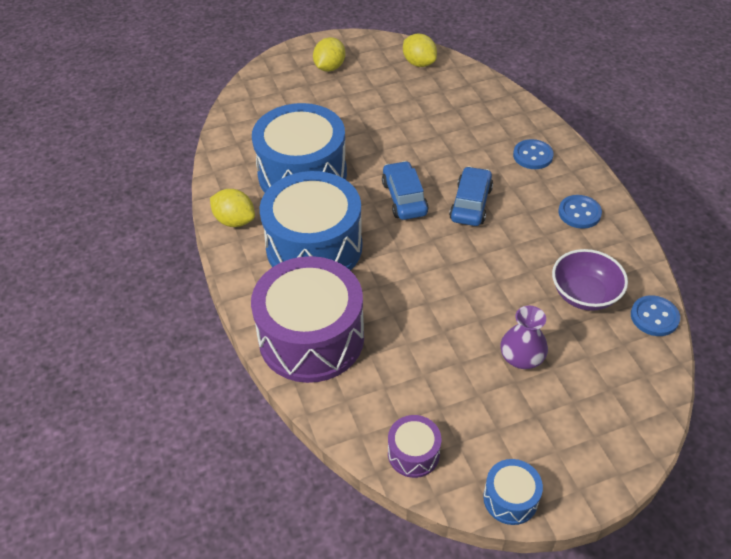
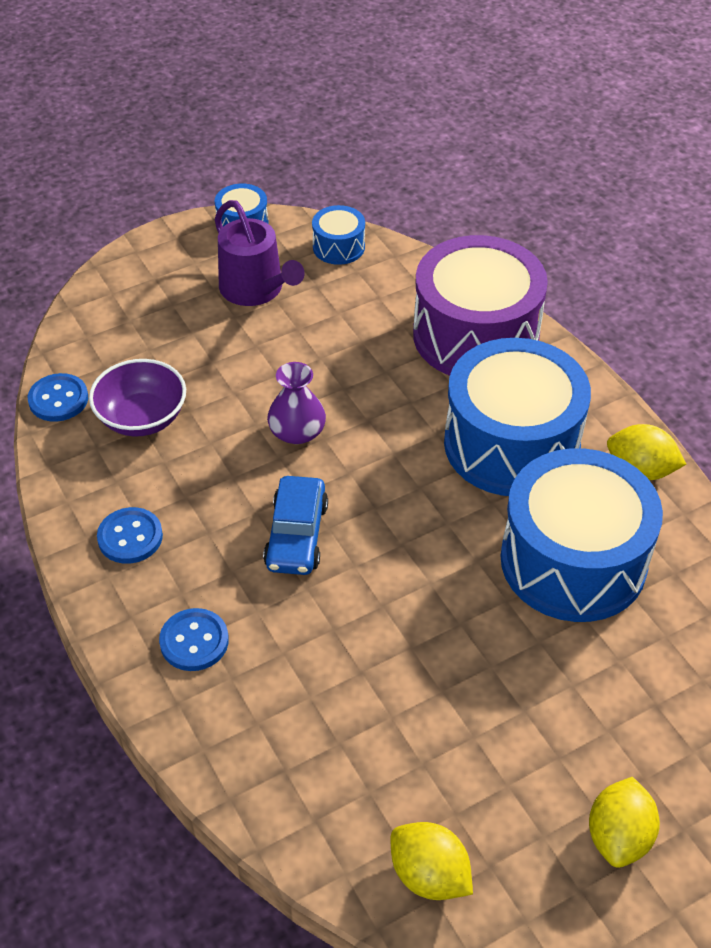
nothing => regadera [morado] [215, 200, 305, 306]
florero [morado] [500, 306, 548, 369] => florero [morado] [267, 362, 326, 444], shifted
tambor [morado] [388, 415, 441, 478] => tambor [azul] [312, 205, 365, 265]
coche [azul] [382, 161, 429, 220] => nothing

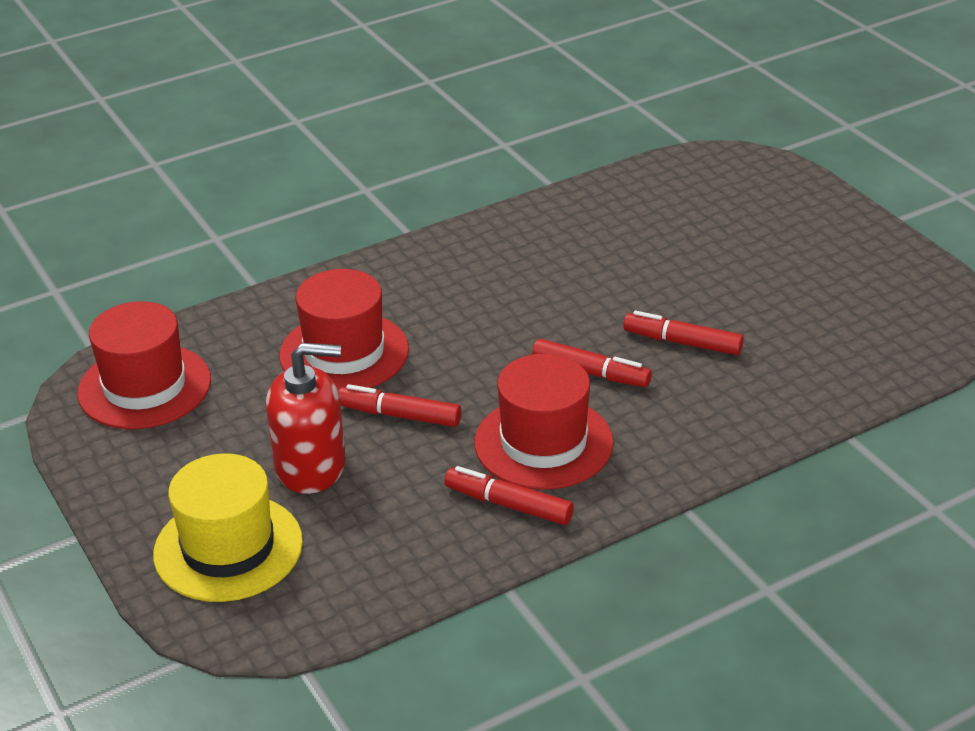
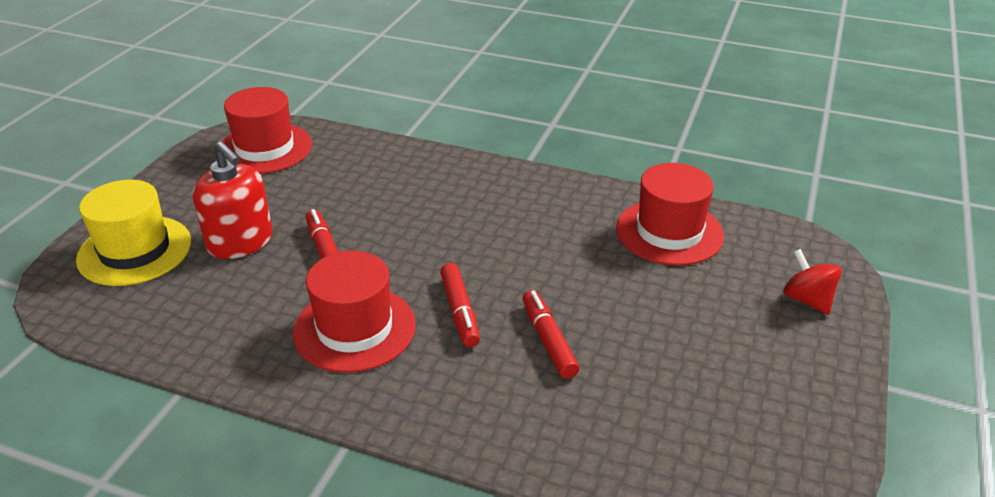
sombrero [rojo] [279, 269, 409, 391] => sombrero [rojo] [616, 163, 724, 266], shifted
nothing => peonza [rojo] [783, 249, 842, 315]
rotulador [rojo] [444, 466, 574, 525] => nothing

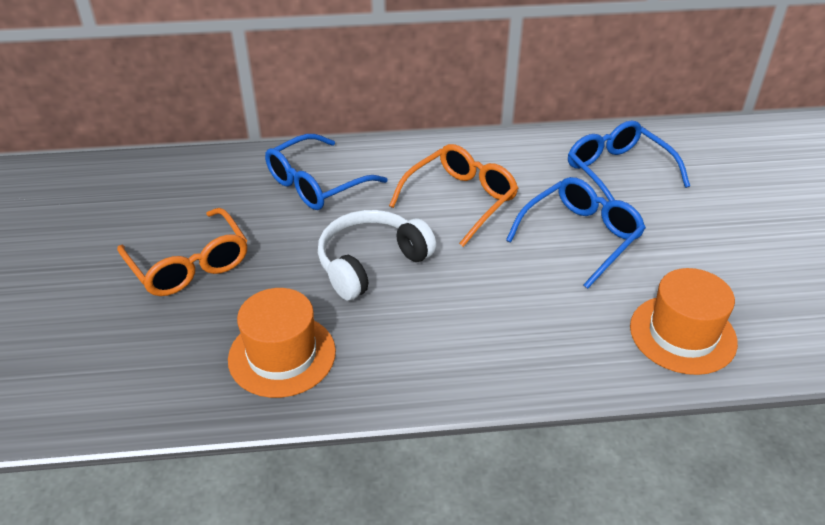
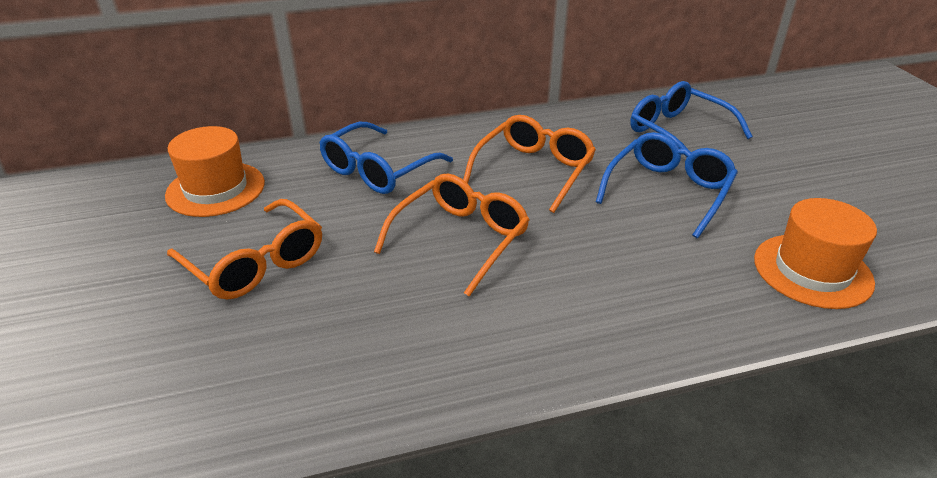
sombrero [naranja] [228, 288, 336, 398] => sombrero [naranja] [165, 126, 265, 217], shifted
auriculares [blanco] [318, 210, 437, 301] => gafas [naranja] [374, 174, 529, 297]

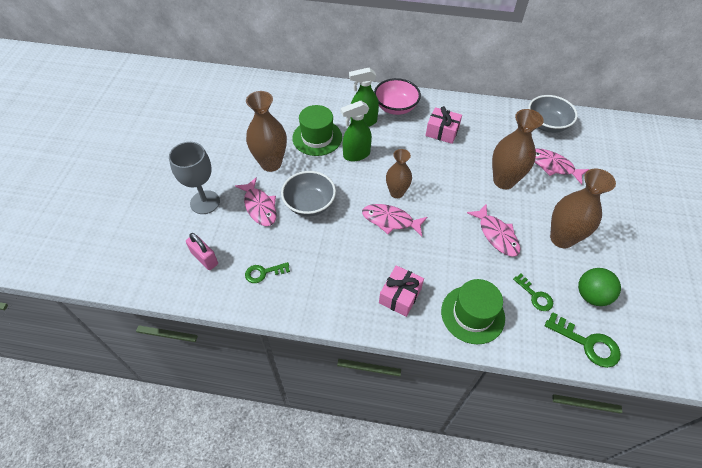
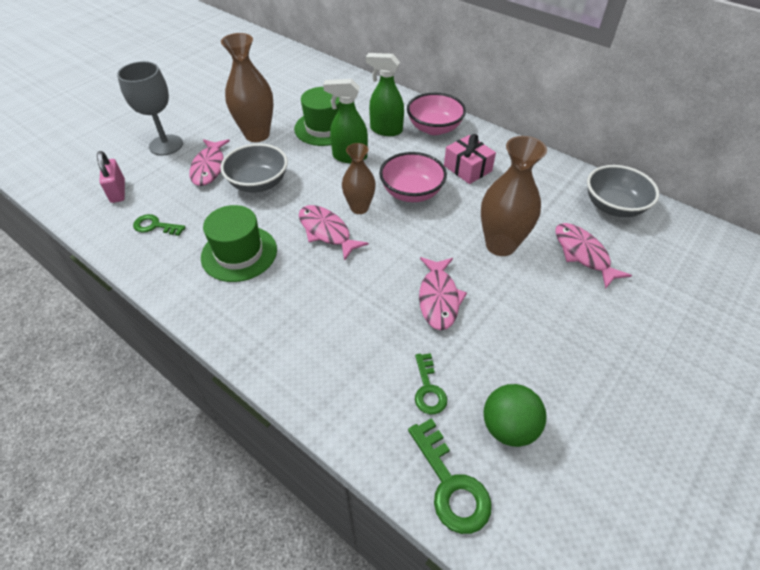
sombrero [verde] [441, 279, 505, 344] => sombrero [verde] [201, 205, 277, 282], shifted
nothing => cuenco [rosa] [379, 152, 447, 202]
regalo [rosa] [379, 265, 424, 317] => nothing
florero [marrón] [550, 169, 616, 248] => nothing

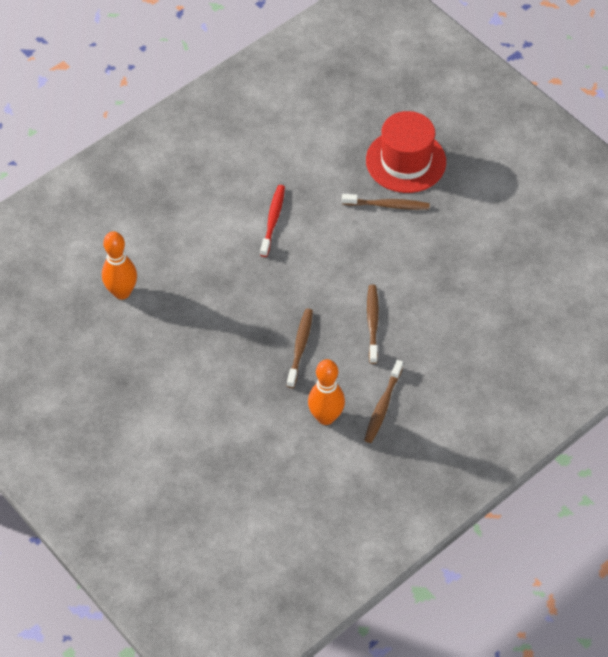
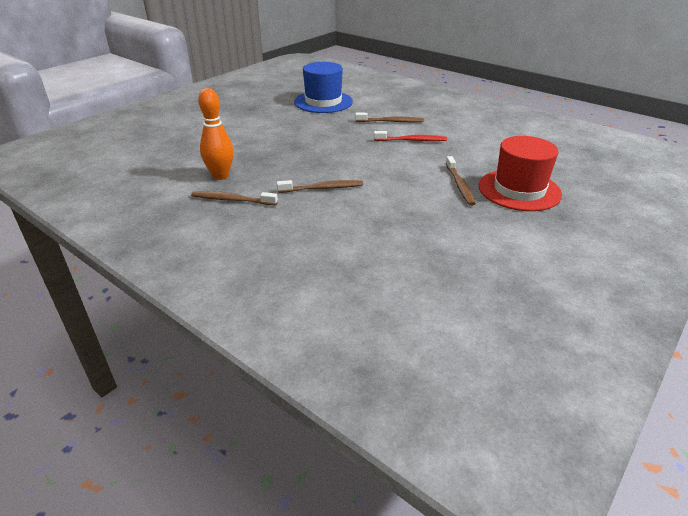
bolo [naranja] [102, 231, 137, 300] => sombrero [azul] [294, 62, 353, 113]
cepillo de dientes [marrón] [287, 309, 313, 388] => cepillo de dientes [marrón] [355, 113, 424, 122], shifted

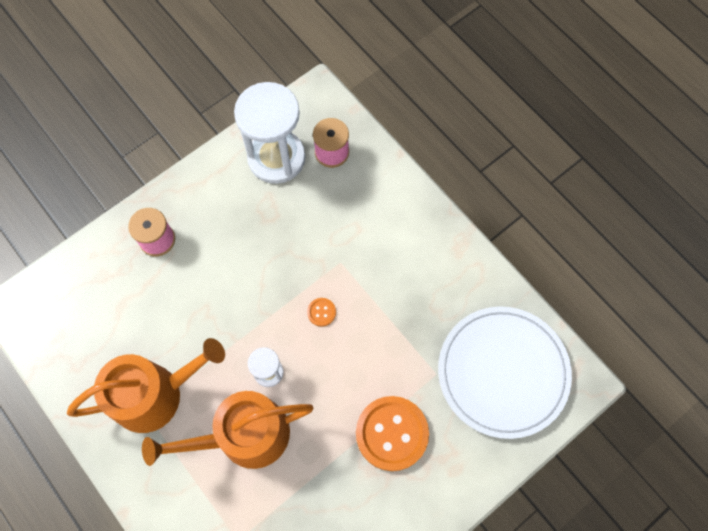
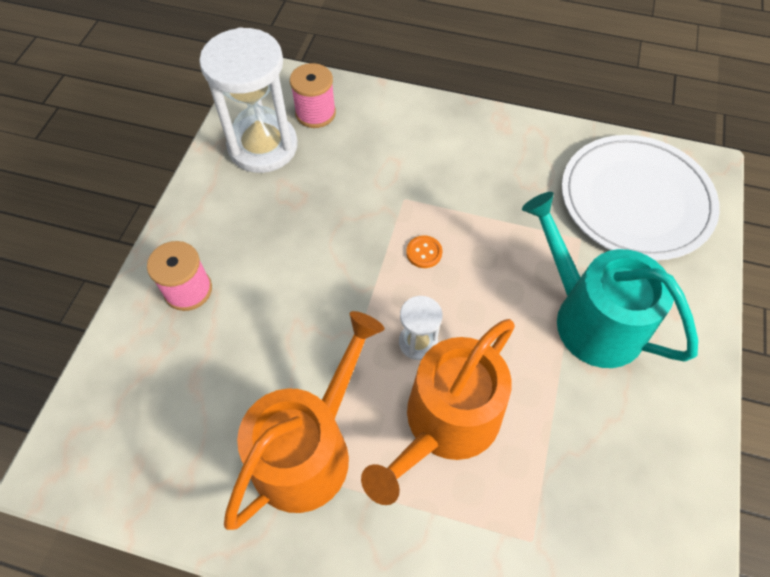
botón [naranja] [356, 396, 429, 471] => regadera [turquesa] [522, 192, 698, 368]

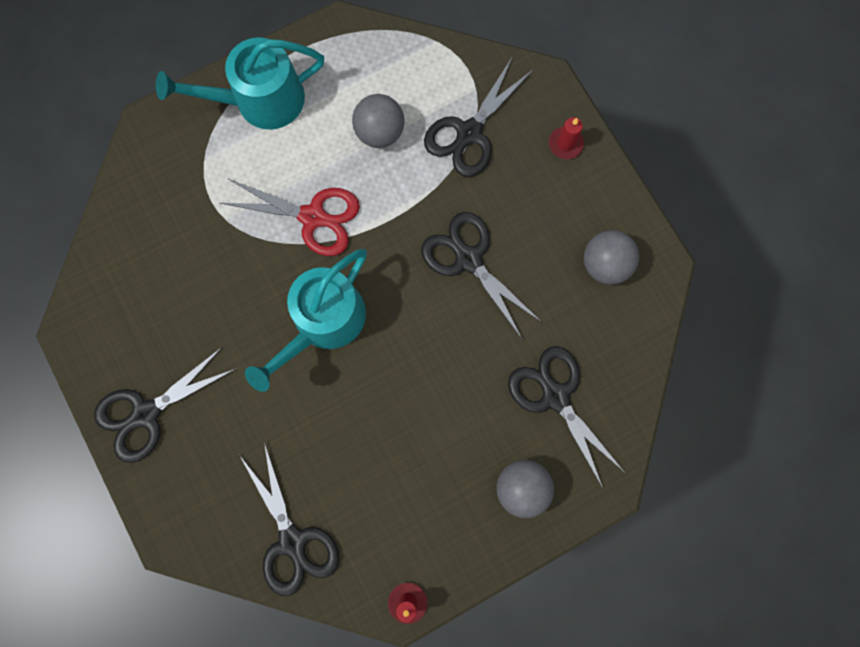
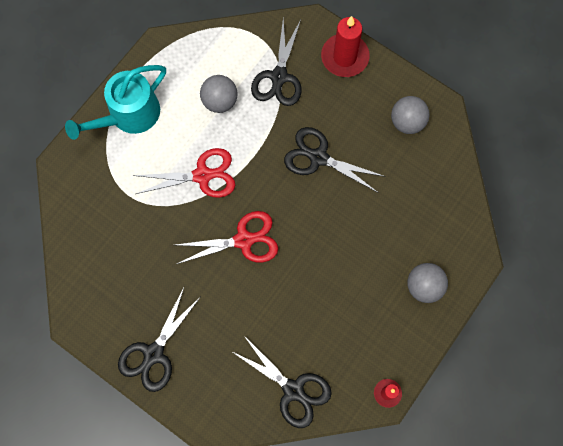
regadera [turquesa] [245, 249, 367, 392] => tijeras [rojo] [176, 211, 278, 264]
vela [rojo] [549, 117, 584, 159] => vela [rojo] [321, 16, 370, 77], x1.92
tijeras [negro] [508, 346, 625, 488] => nothing

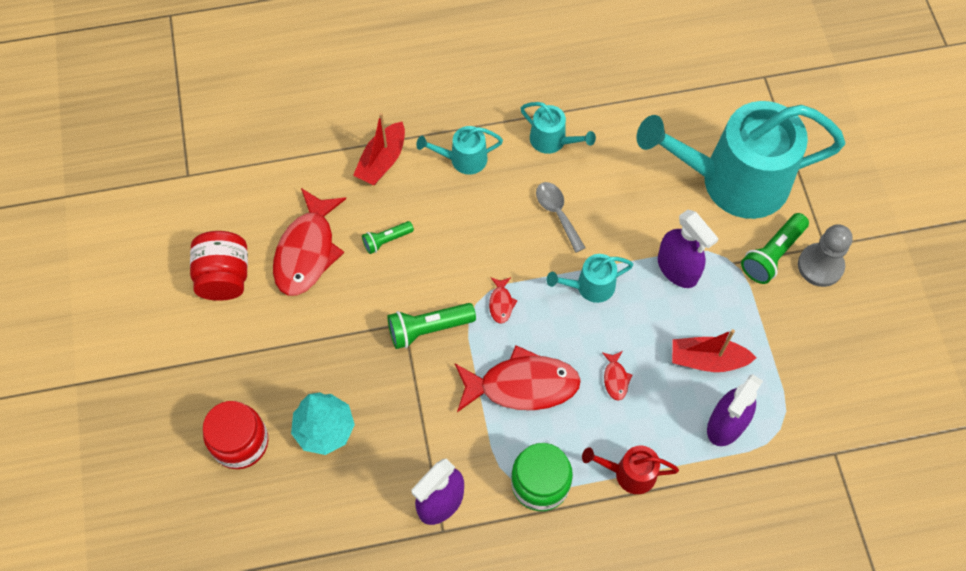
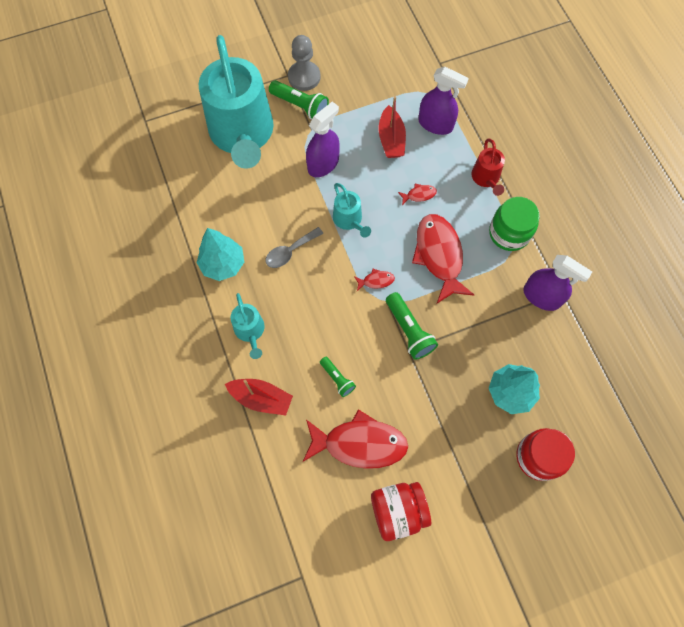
regadera [turquesa] [520, 102, 596, 154] => árbol [turquesa] [197, 228, 244, 281]

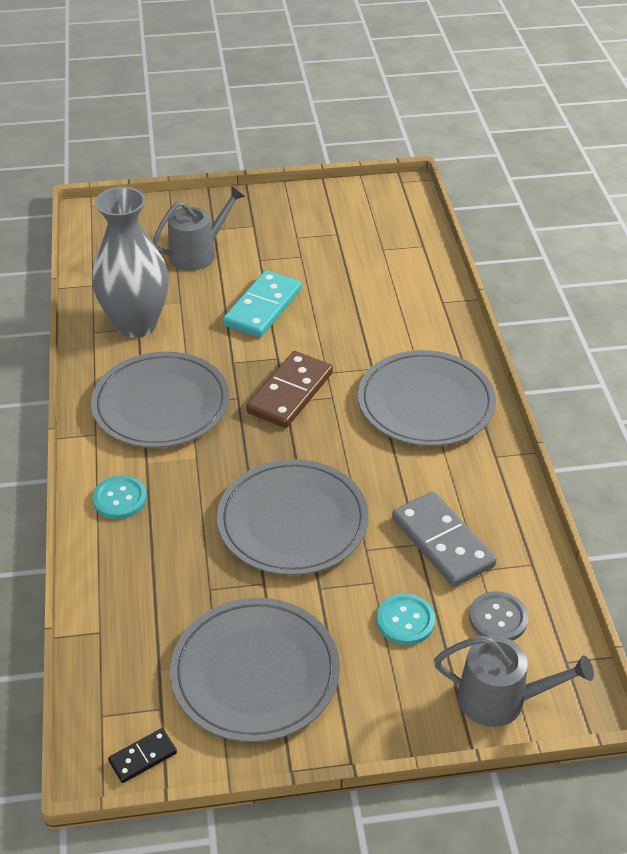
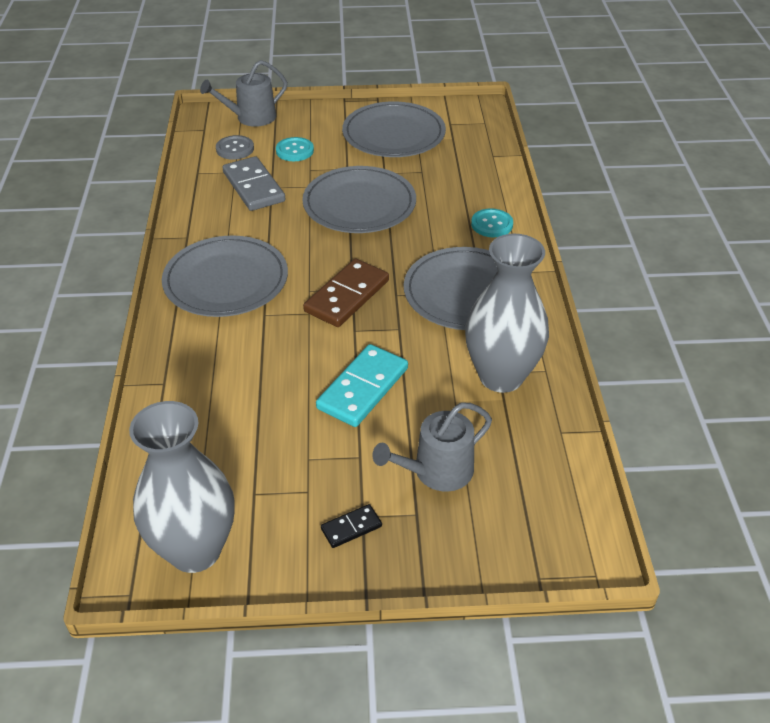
nothing => florero [gris] [129, 401, 235, 573]
regadera [gris] [434, 636, 594, 727] => regadera [gris] [200, 60, 287, 127], 45 degrees counterclockwise
ficha de dominó [negro] [108, 728, 177, 783] => ficha de dominó [negro] [321, 504, 382, 548], shifted

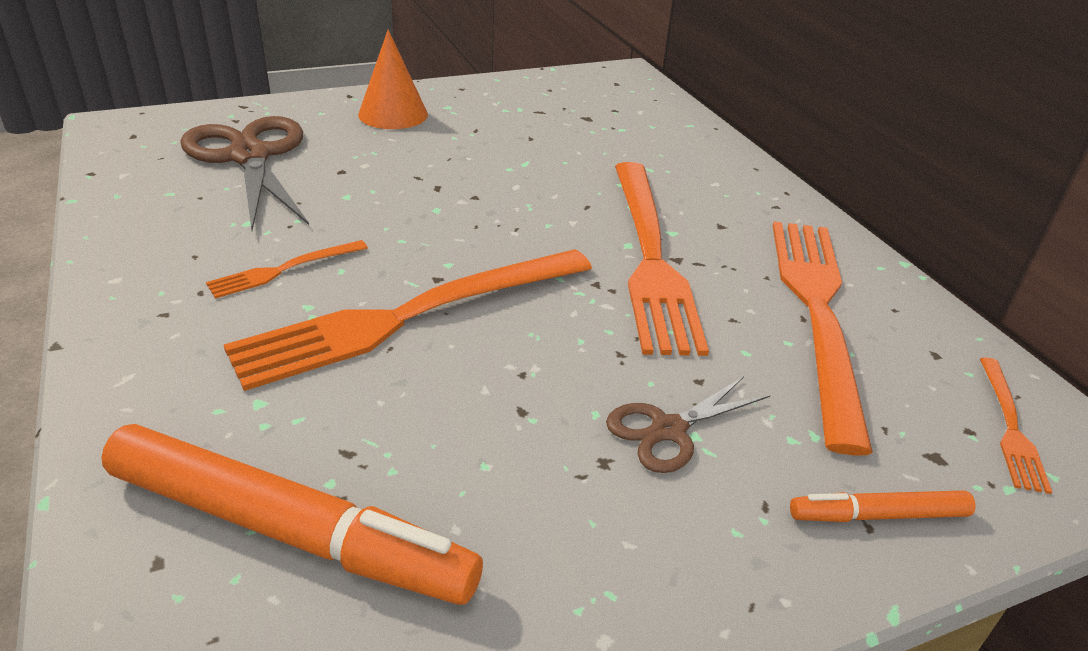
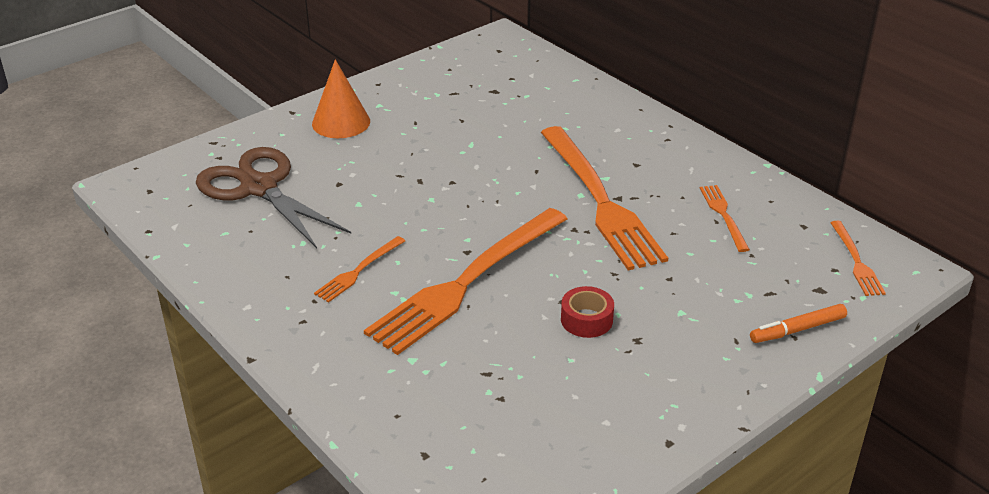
nothing => cinta adhesiva [rojo] [561, 286, 614, 338]
tenedor [naranja] [773, 222, 873, 456] => tenedor [naranja] [700, 185, 750, 252], x0.45
rotulador [naranja] [101, 424, 483, 605] => nothing
tijeras [marrón] [606, 376, 770, 473] => nothing

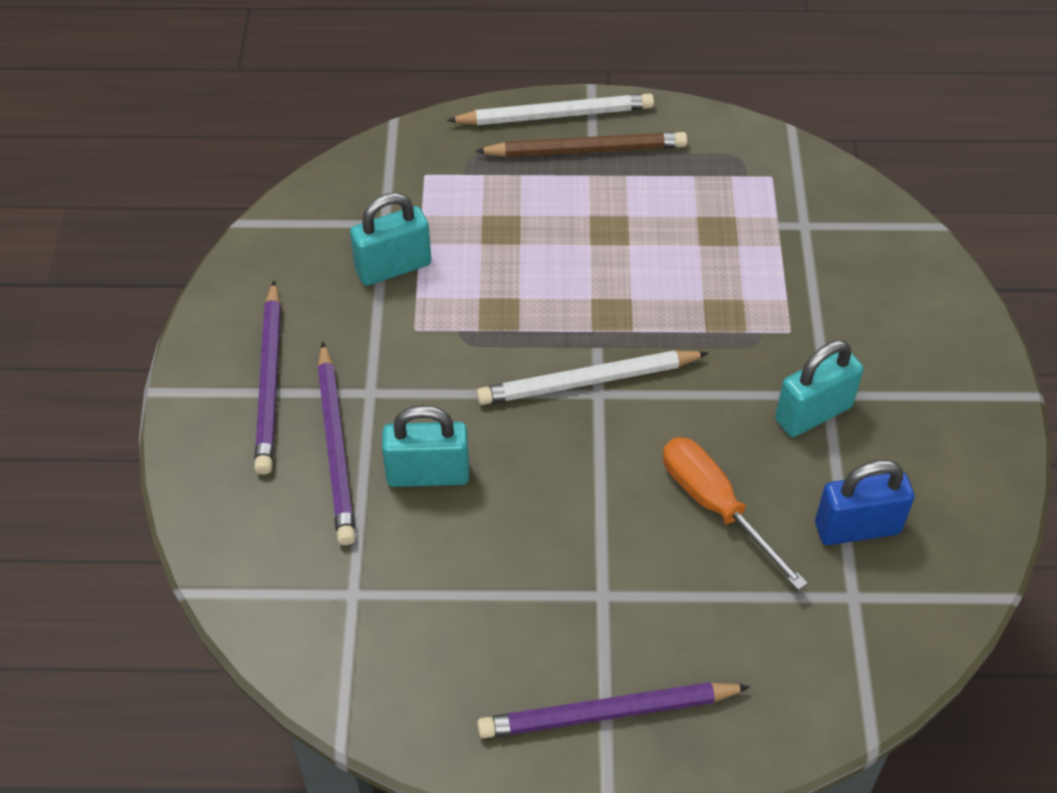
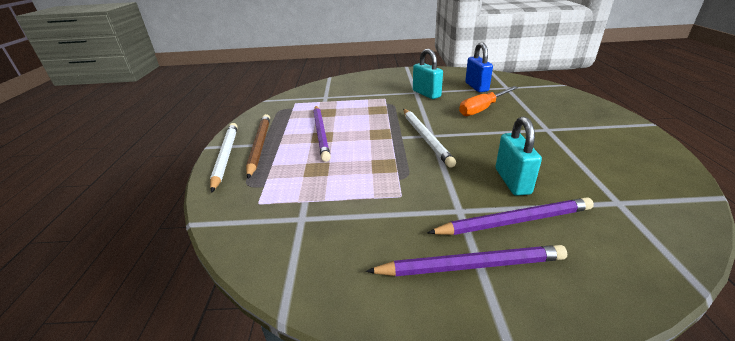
lápiz [morado] [477, 682, 750, 738] => lápiz [morado] [313, 106, 331, 162], shifted
candado [turquesa] [350, 193, 431, 286] => nothing

